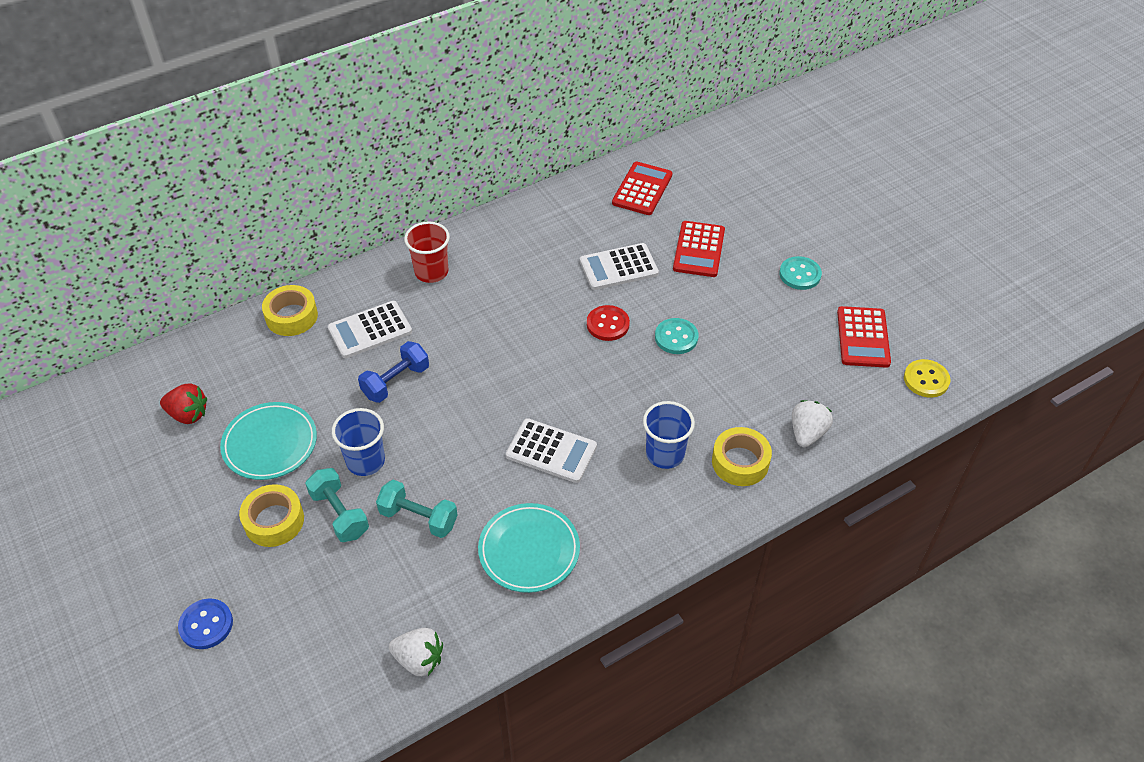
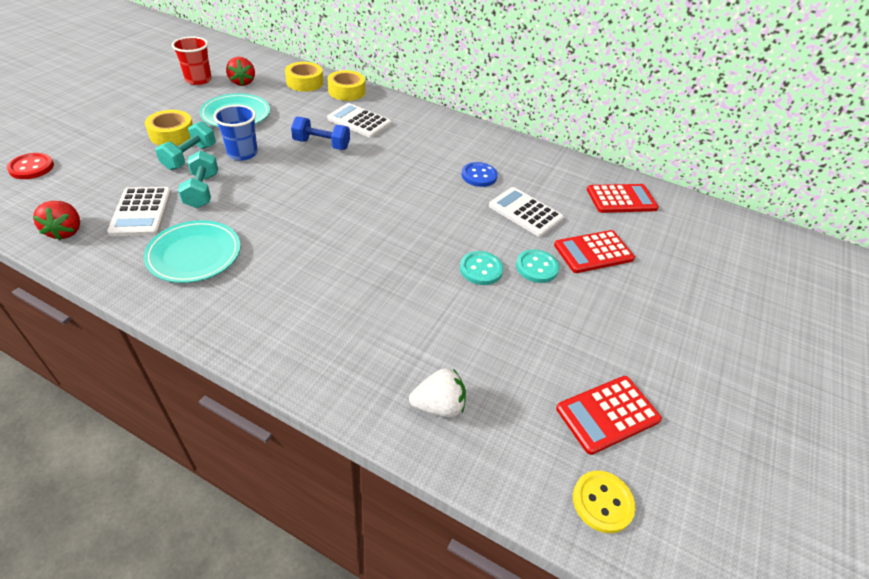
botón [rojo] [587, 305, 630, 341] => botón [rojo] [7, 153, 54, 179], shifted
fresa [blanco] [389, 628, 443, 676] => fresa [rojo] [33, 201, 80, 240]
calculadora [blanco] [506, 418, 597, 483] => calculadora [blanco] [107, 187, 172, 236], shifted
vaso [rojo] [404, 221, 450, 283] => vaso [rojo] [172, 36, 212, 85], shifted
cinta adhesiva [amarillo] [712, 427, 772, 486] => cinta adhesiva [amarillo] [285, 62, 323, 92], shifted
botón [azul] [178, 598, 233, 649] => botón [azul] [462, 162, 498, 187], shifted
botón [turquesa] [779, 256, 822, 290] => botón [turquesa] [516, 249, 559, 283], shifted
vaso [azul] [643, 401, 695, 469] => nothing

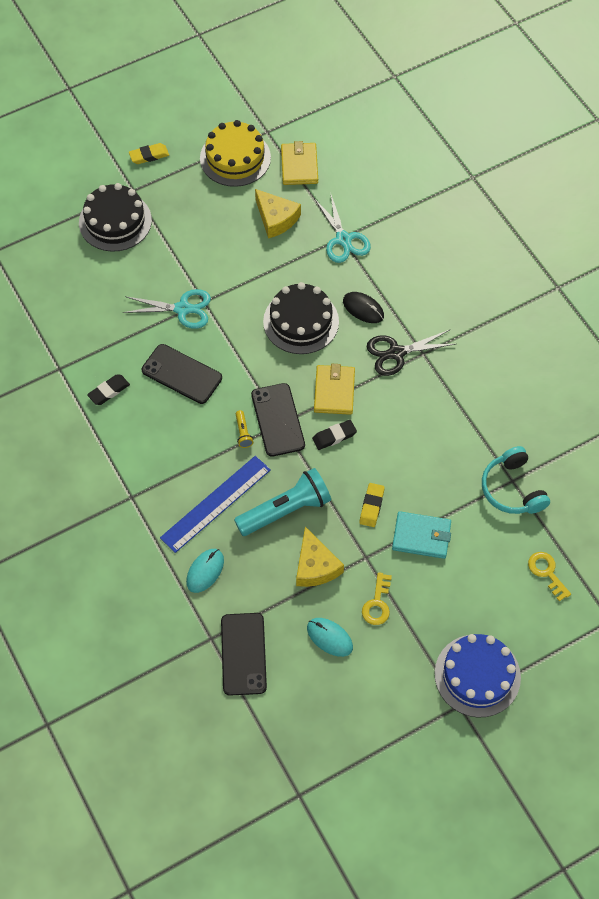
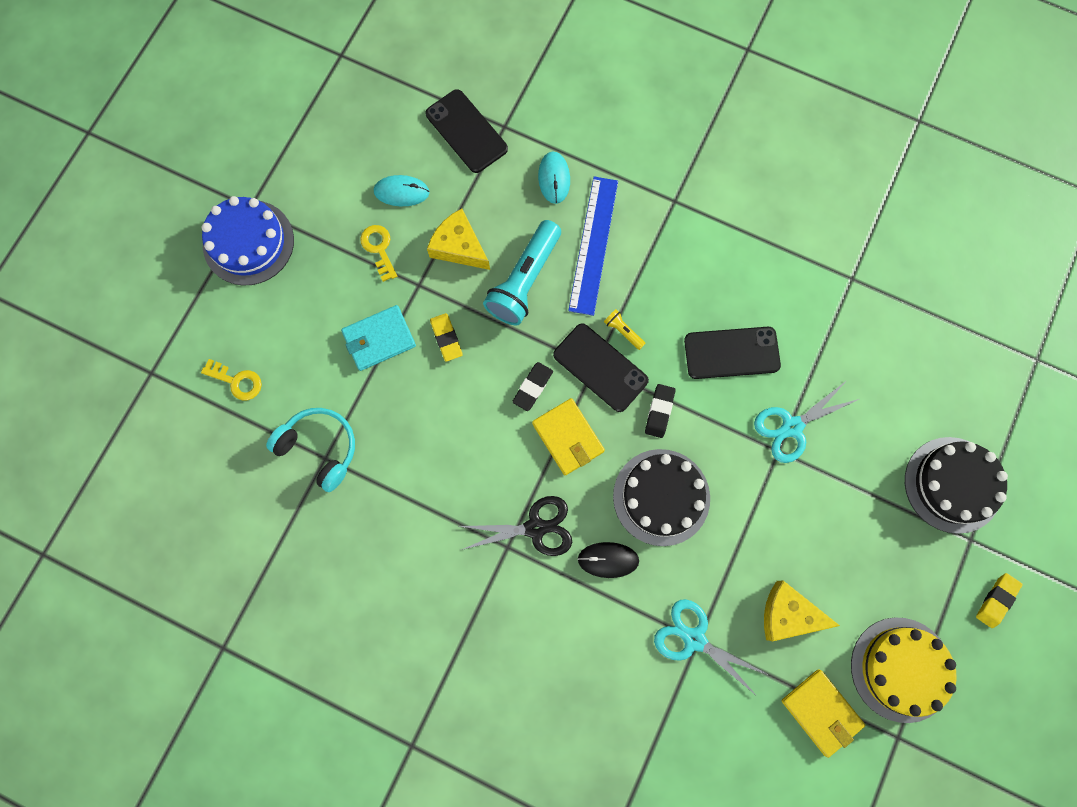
tijeras [negro] [367, 330, 456, 376] => tijeras [negro] [459, 496, 572, 556], 45 degrees clockwise
goma de borrar [negro] [87, 374, 130, 405] => goma de borrar [negro] [645, 384, 676, 438], shifted

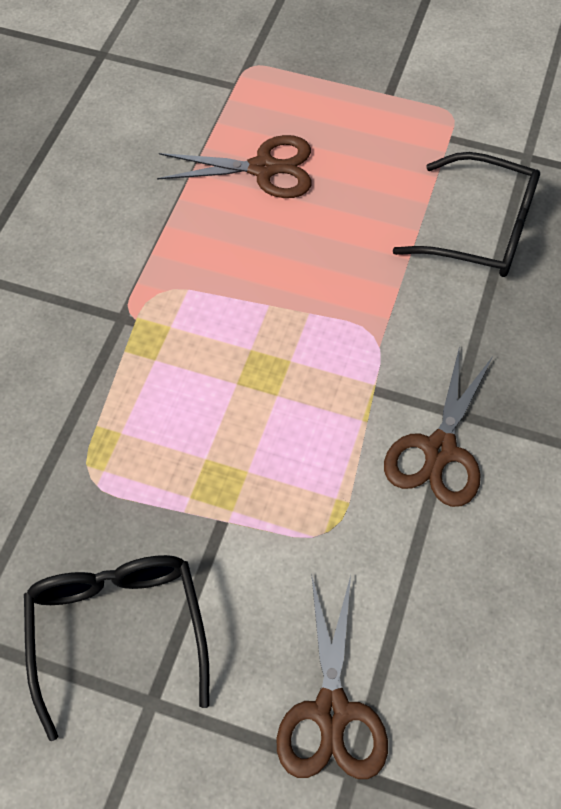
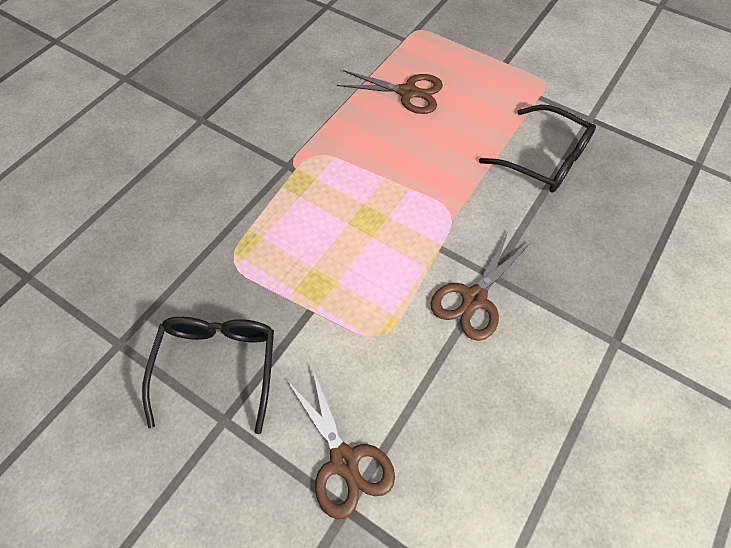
tijeras [marrón] [276, 573, 388, 779] => tijeras [marrón] [286, 367, 395, 519], 45 degrees counterclockwise

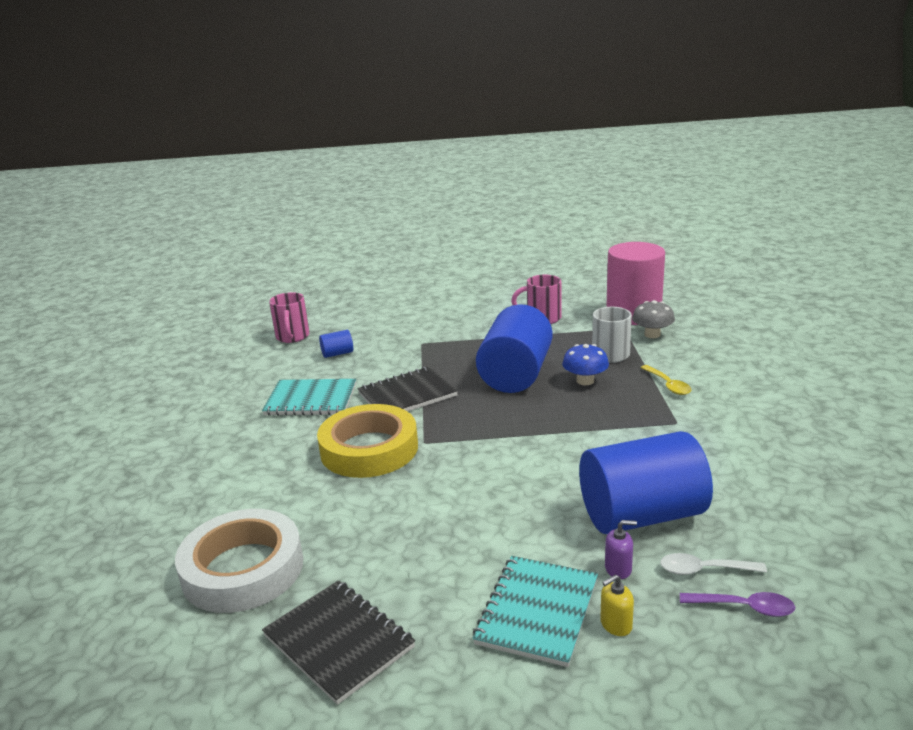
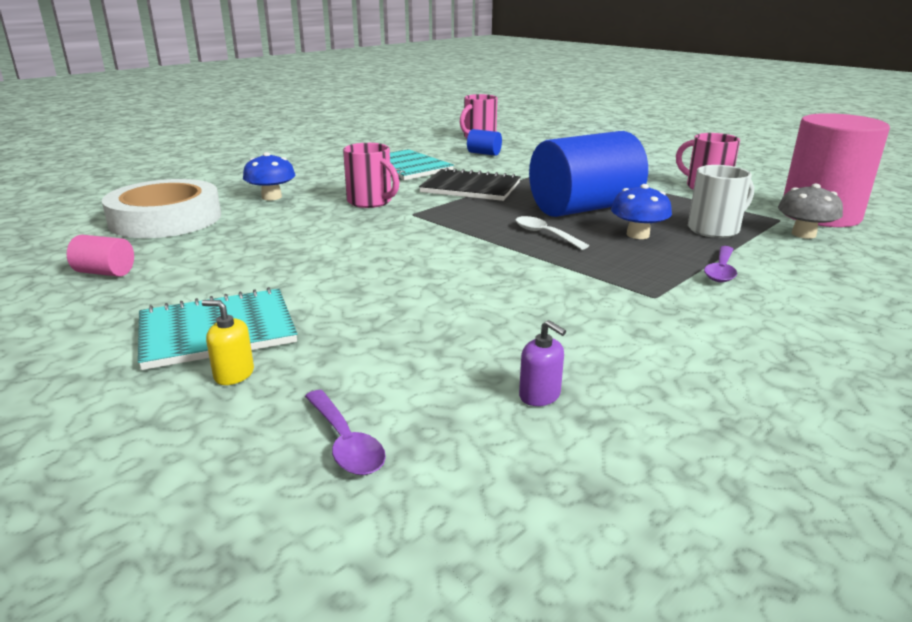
cuaderno [negro] [262, 580, 415, 705] => cilindro [rosa] [67, 235, 134, 277]
nothing => seta [azul] [243, 152, 295, 200]
cinta adhesiva [amarillo] [317, 404, 418, 478] => taza [rosa] [343, 143, 400, 208]
cuchara [blanco] [660, 553, 767, 575] => cuchara [blanco] [516, 216, 589, 250], shifted
dispensador de jabón [morado] [605, 520, 637, 579] => dispensador de jabón [morado] [519, 320, 566, 406], shifted
cuchara [amarillo] [641, 365, 691, 395] => cuchara [morado] [704, 246, 737, 282]
cilindro [azul] [579, 431, 713, 534] => nothing

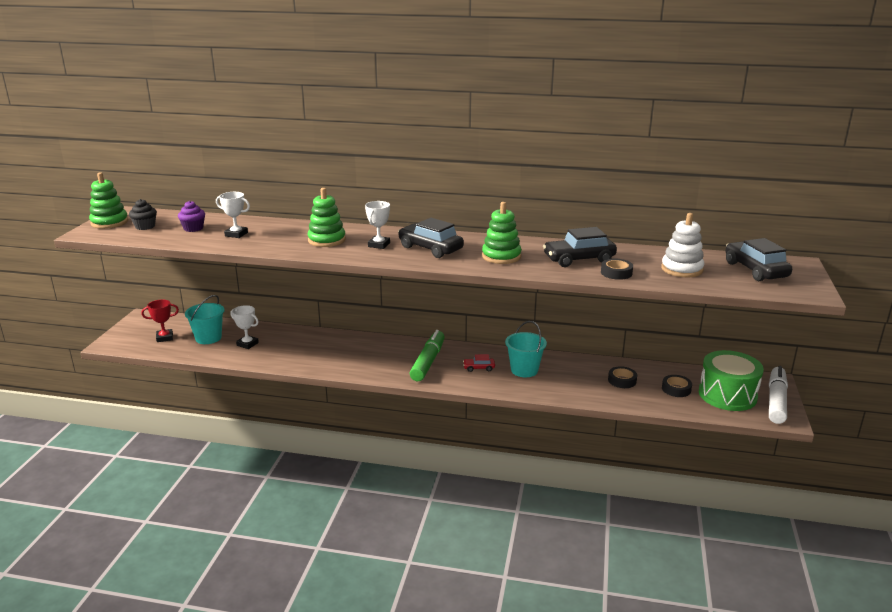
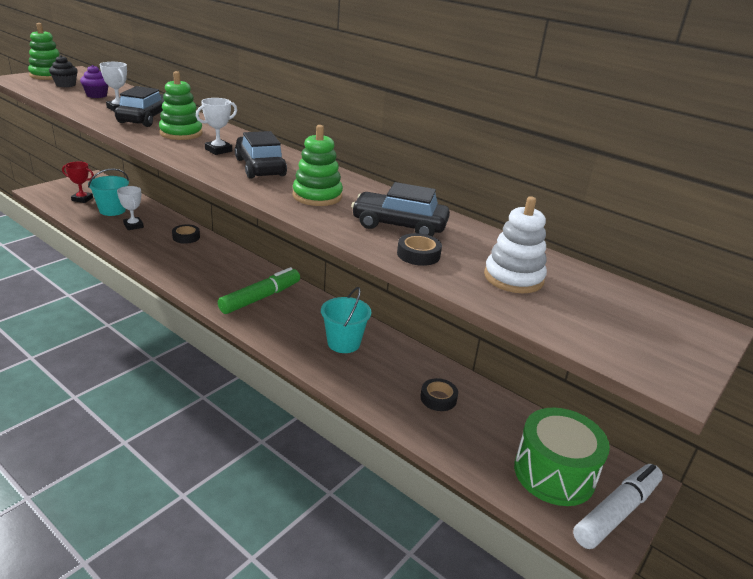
coche [negro] [725, 238, 792, 281] => coche [negro] [114, 86, 164, 127], shifted
cinta adhesiva [negro] [662, 375, 692, 397] => cinta adhesiva [negro] [172, 224, 200, 244], shifted
coche [rojo] [463, 354, 495, 372] => nothing

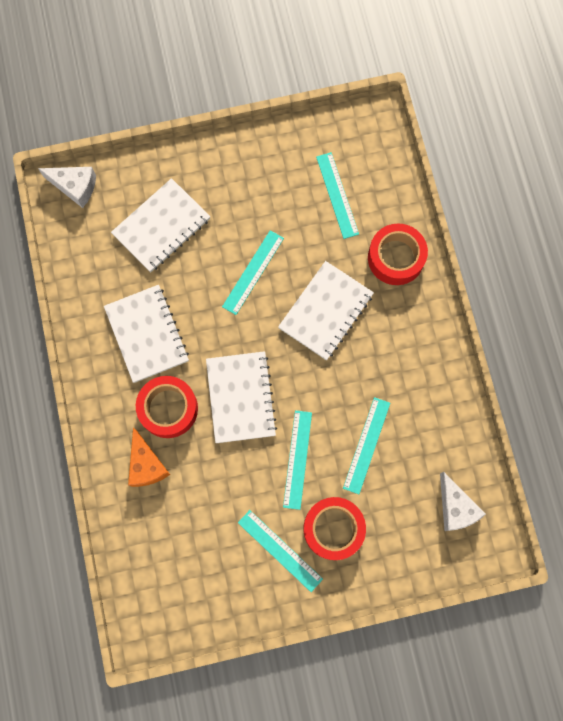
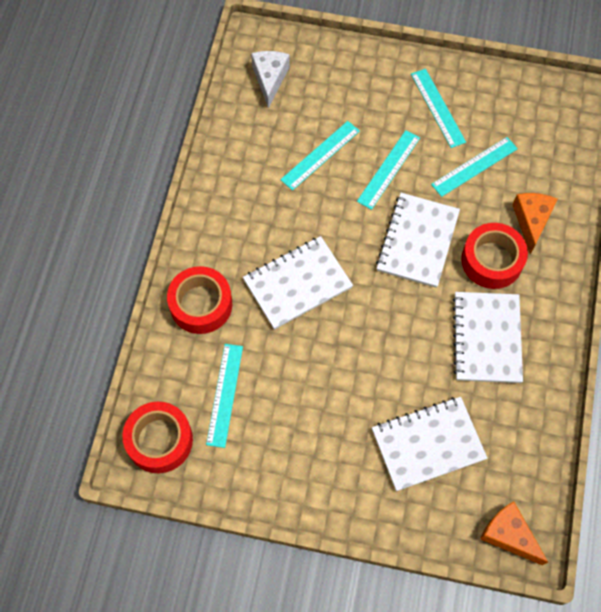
cinta adhesiva [rojo] [303, 497, 366, 560] => cinta adhesiva [rojo] [122, 402, 193, 473], shifted
regla [turquesa] [222, 230, 284, 315] => regla [turquesa] [431, 137, 518, 197], shifted
queso [blanco] [38, 167, 96, 208] => queso [naranja] [480, 501, 548, 566]

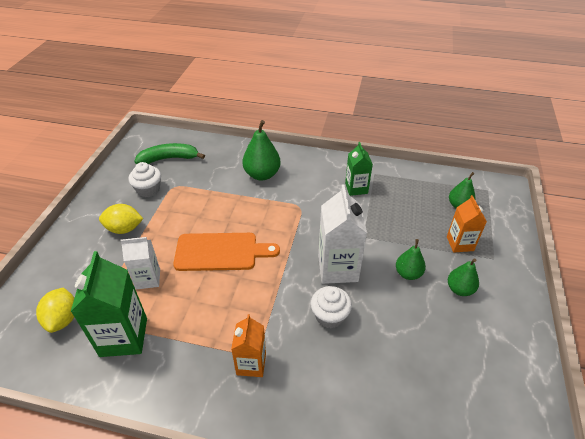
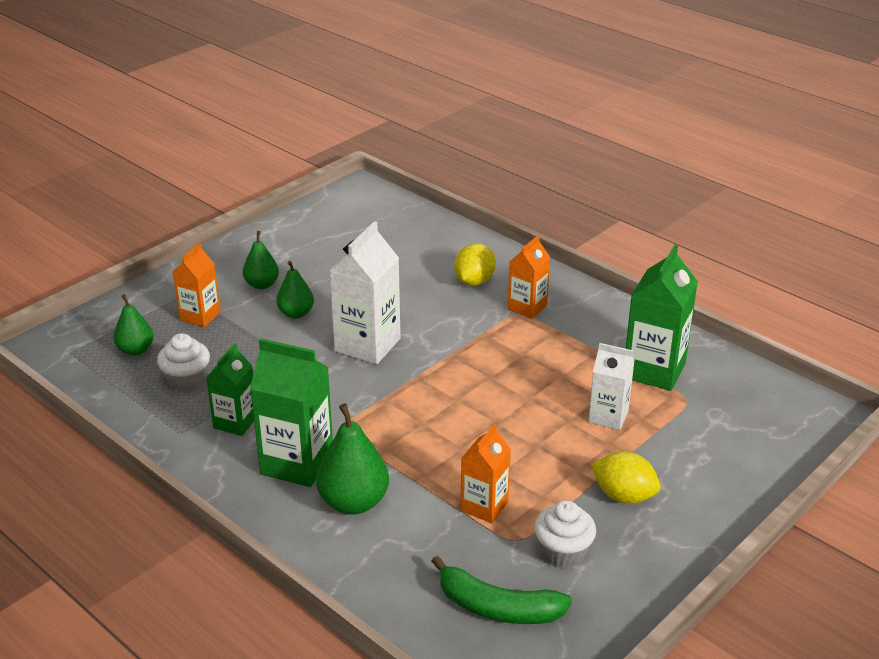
magdalena [blanco] [311, 286, 352, 328] => magdalena [blanco] [157, 333, 210, 391], shifted
nothing => cartón de leche [verde] [250, 338, 333, 487]
limón [amarillo] [36, 288, 74, 333] => limón [amarillo] [454, 243, 496, 286], shifted
nothing => cartón de leche [naranja] [461, 424, 511, 523]
tabla de cortar [naranja] [173, 233, 280, 271] => nothing

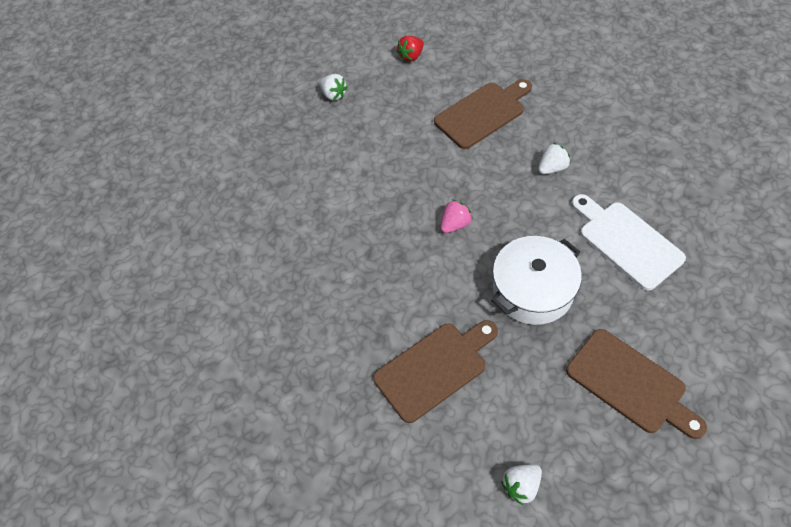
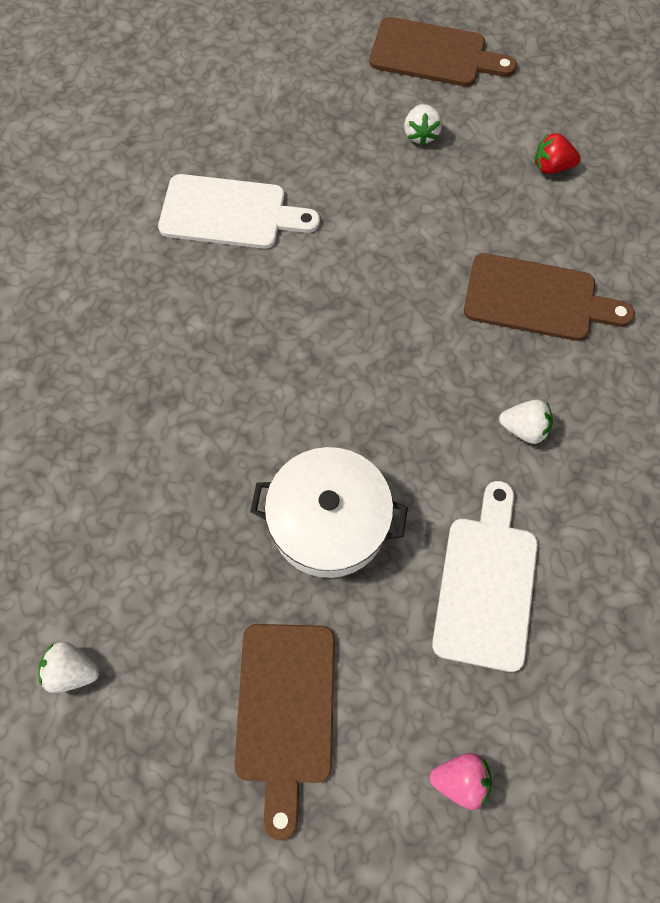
nothing => tabla de cortar [blanco] [158, 174, 320, 249]
tabla de cortar [marrón] [373, 320, 498, 423] => tabla de cortar [marrón] [369, 17, 517, 87], shifted
fresa [rosa] [441, 199, 473, 233] => fresa [rosa] [429, 753, 492, 810], shifted

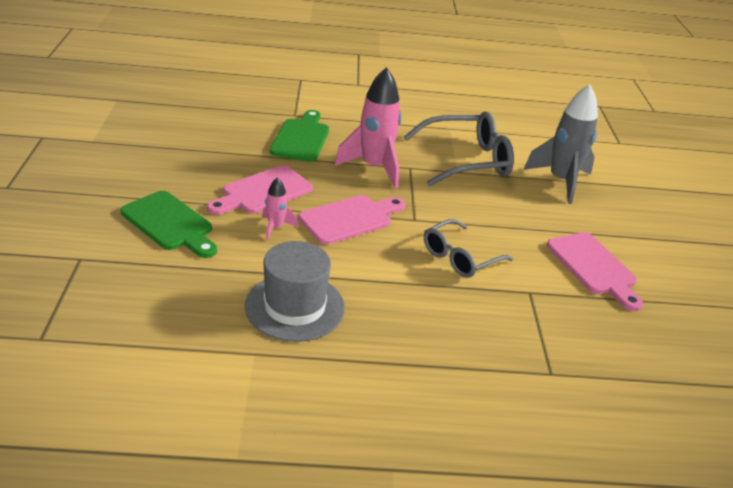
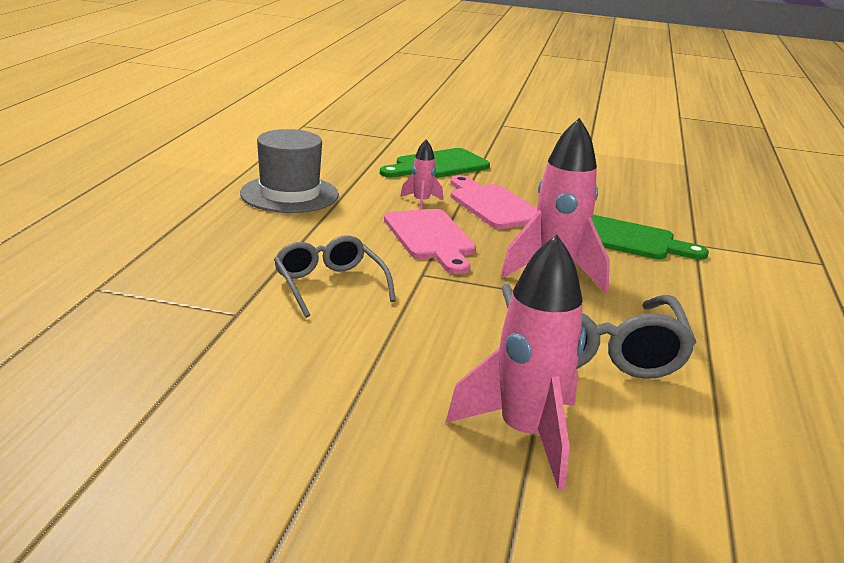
cohete [gris] [524, 84, 598, 204] => cohete [rosa] [445, 235, 586, 490]
tabla de cortar [rosa] [547, 232, 643, 311] => nothing

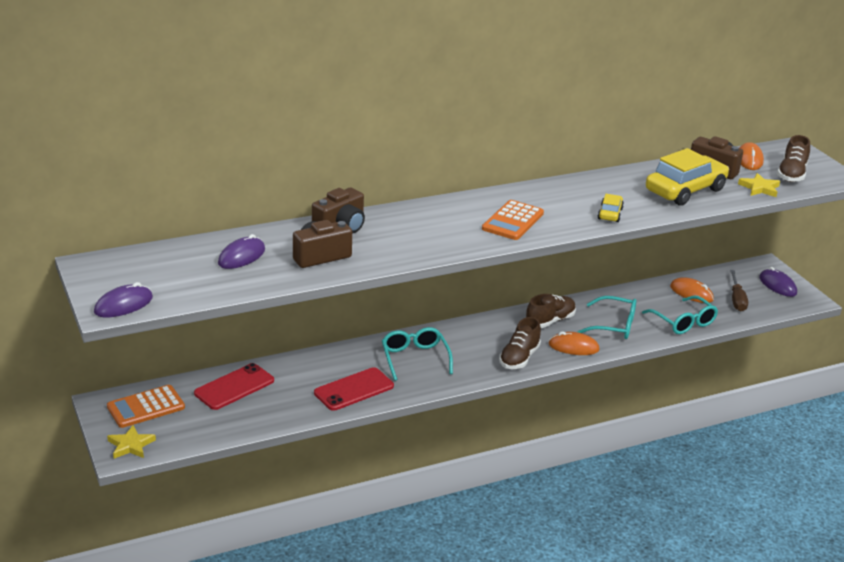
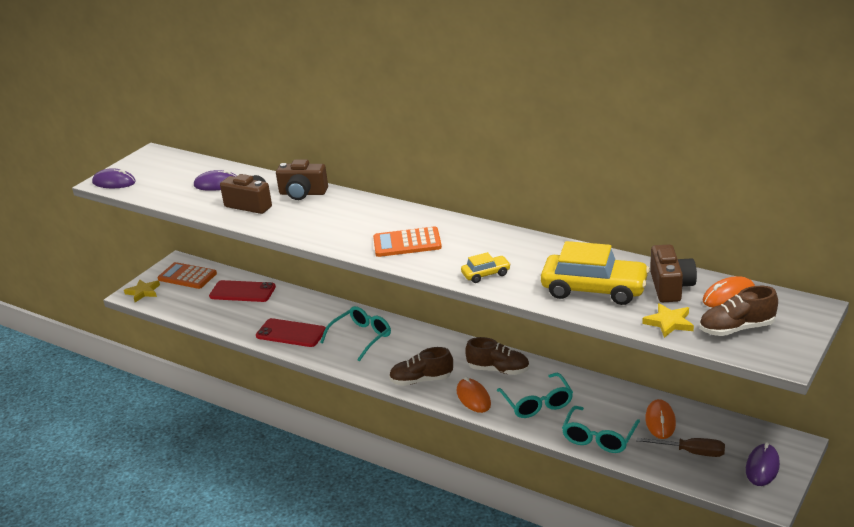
destornillador [marrón] [730, 270, 748, 311] => destornillador [marrón] [636, 437, 725, 457], 135 degrees counterclockwise

